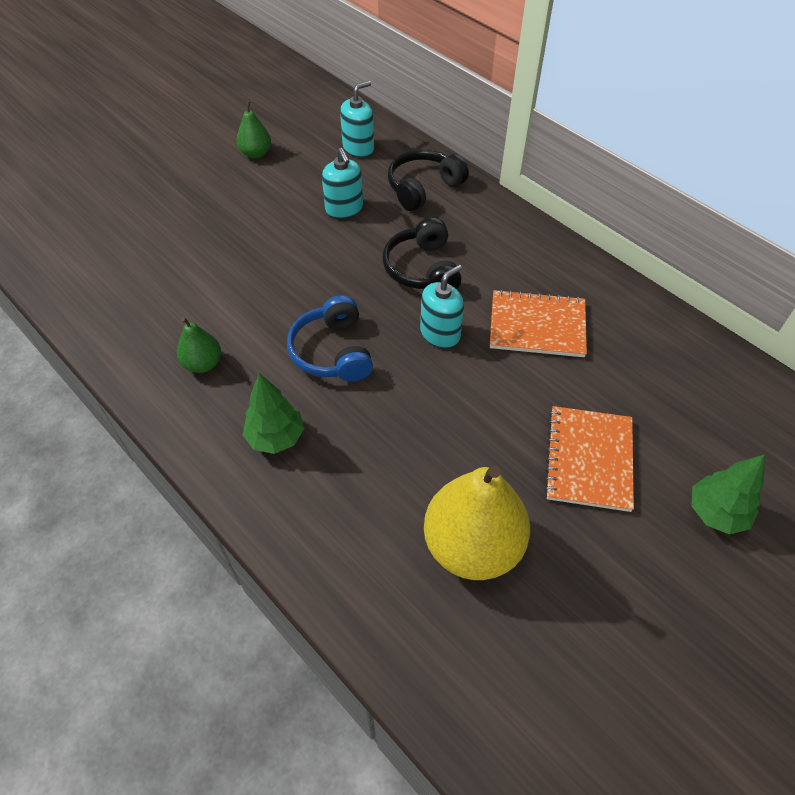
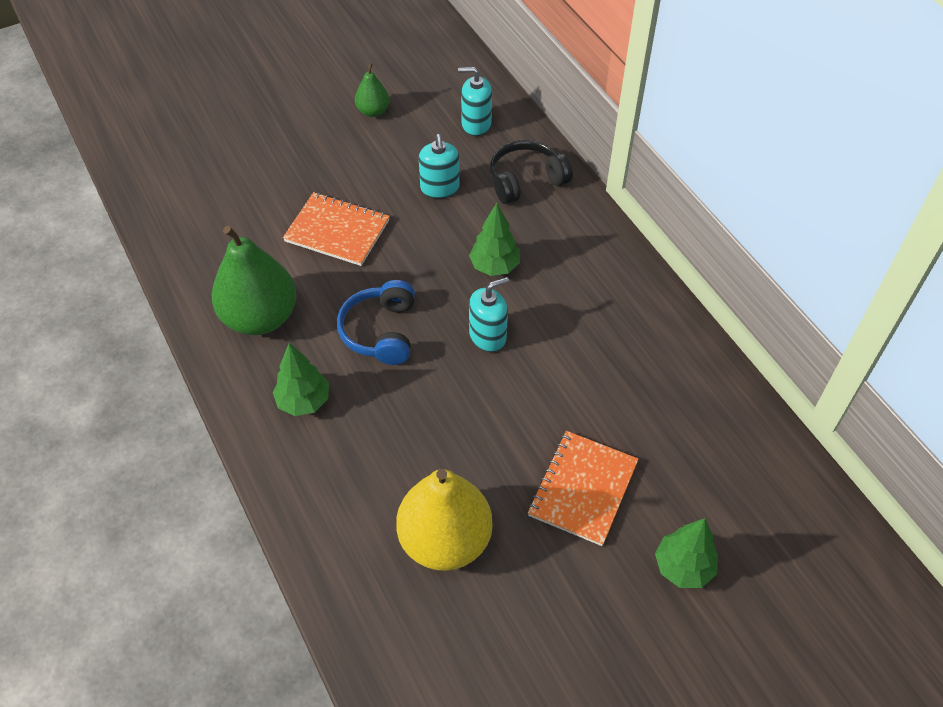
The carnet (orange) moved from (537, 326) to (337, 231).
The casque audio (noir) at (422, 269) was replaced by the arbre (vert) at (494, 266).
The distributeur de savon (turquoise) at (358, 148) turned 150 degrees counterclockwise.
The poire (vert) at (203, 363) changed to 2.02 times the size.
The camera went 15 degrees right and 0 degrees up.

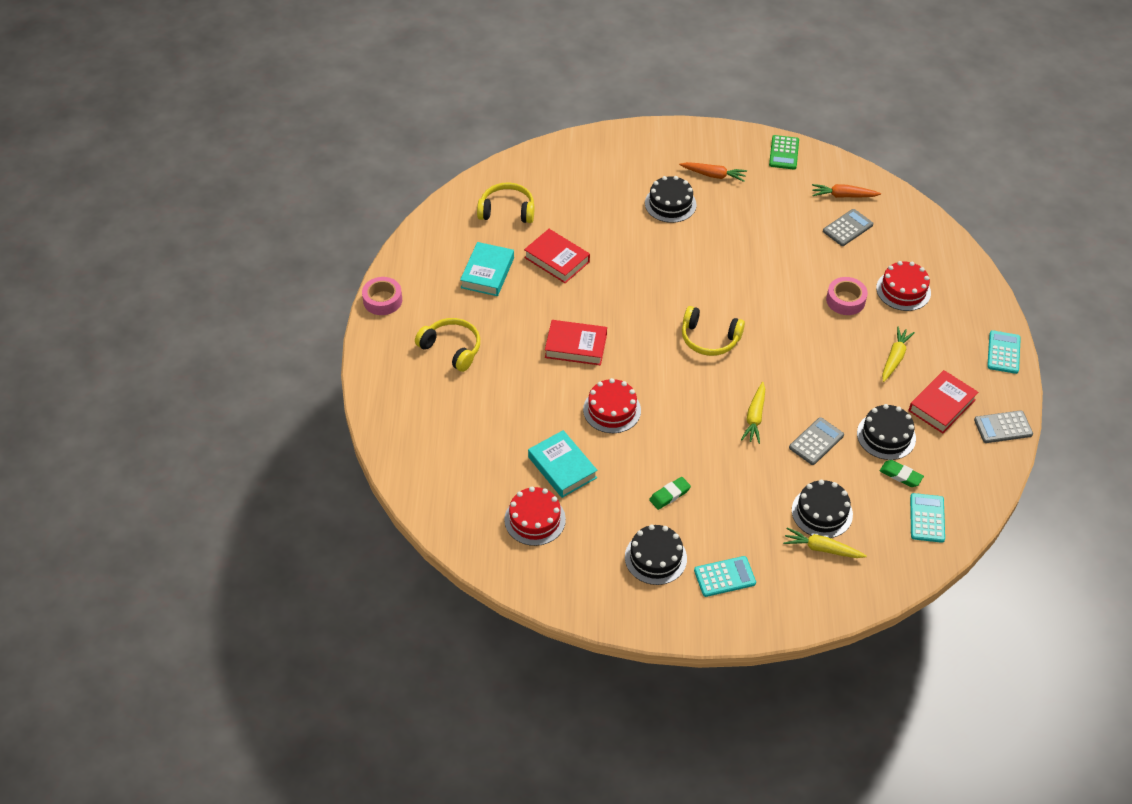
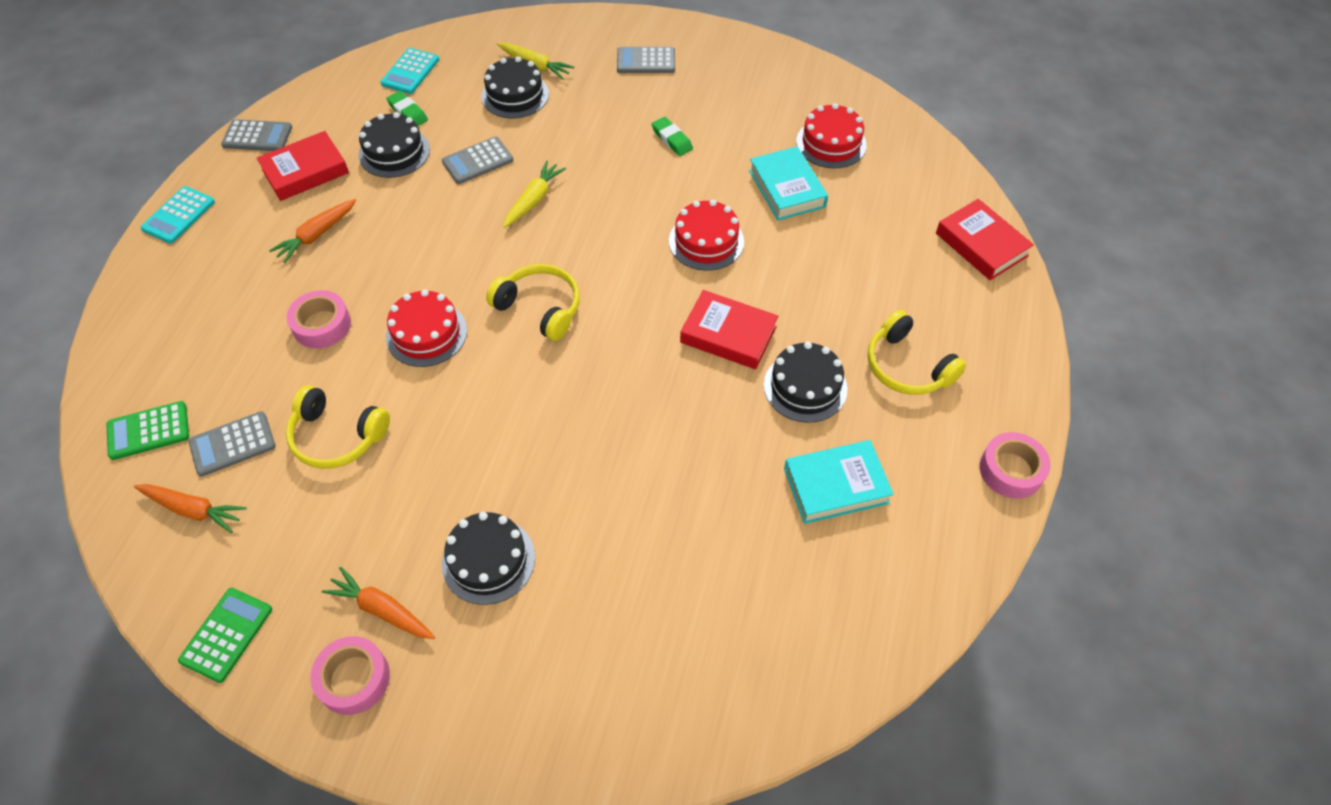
The calculatrice (vert) at (148, 431) appeared.
The ruban adhésif (rose) at (354, 679) appeared.
The casque audio (jaune) moved from (507, 211) to (337, 436).
The livre (rouge) moved from (557, 259) to (981, 244).
The gâteau (noir) moved from (655, 557) to (805, 387).
The gâteau (rouge) moved from (903, 290) to (426, 333).
The calculatrice (turquoise) at (724, 577) became the calculatrice (gris) at (646, 61).
The carotte (jaune) at (894, 358) became the carotte (orange) at (317, 235).
The livre (turquoise) at (487, 273) turned 45 degrees clockwise.
The gomme (vert) at (669, 495) turned 75 degrees clockwise.
The camera went 165 degrees left and 5 degrees up.

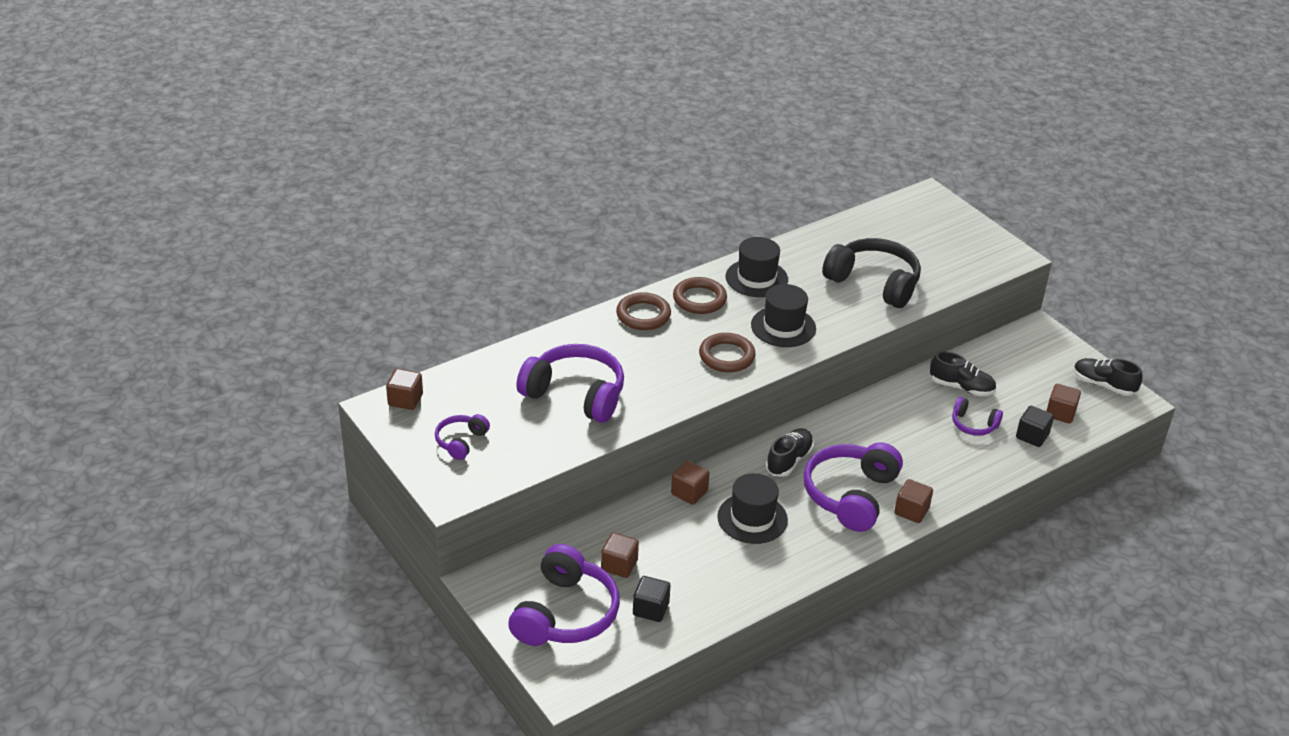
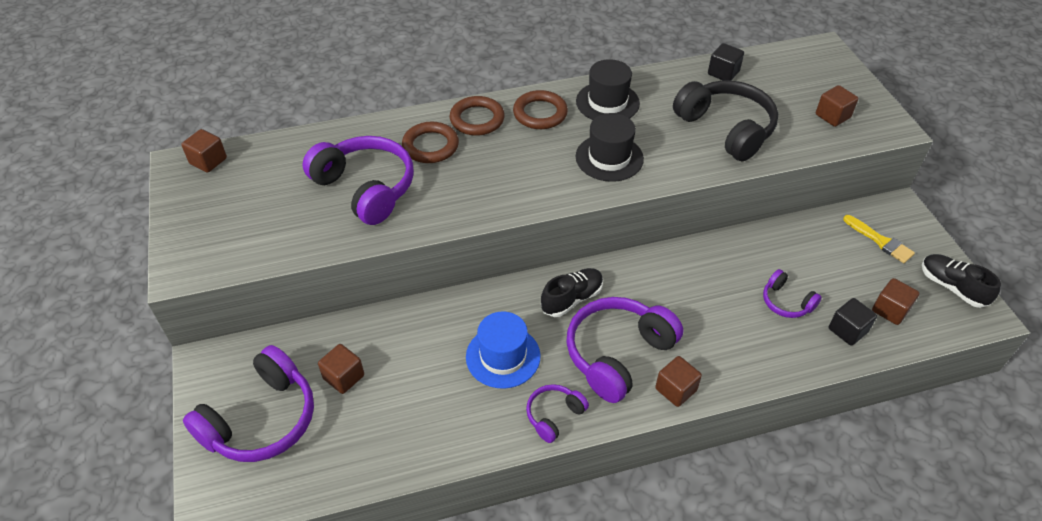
The chaussure (noir) at (961, 387) disappeared.
The pinceau (jaune) at (880, 241) appeared.
The casque audio (violet) moved from (461, 441) to (554, 415).
The cube (noir) moved from (650, 609) to (723, 73).
The cube (marron) moved from (689, 492) to (832, 116).
The anneau (marron) moved from (726, 356) to (430, 146).
The chapeau (noir) at (752, 518) became the chapeau (bleu) at (503, 356).
The camera went 20 degrees right and 10 degrees up.

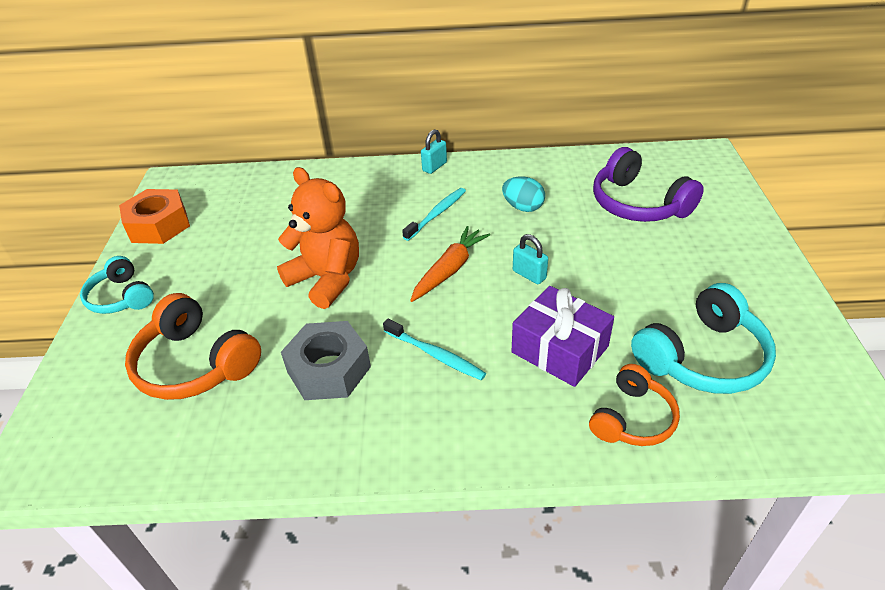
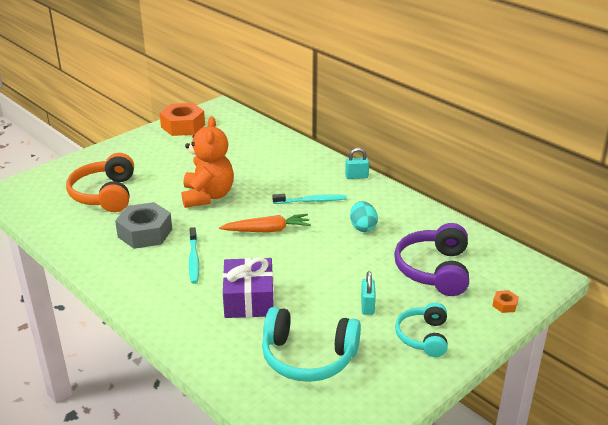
The casque audio (orange) at (632, 418) disappeared.
The écrou (orange) at (504, 305) appeared.
The casque audio (turquoise) moved from (121, 297) to (423, 337).
The cadenas (turquoise) moved from (529, 275) to (367, 306).
The camera went 45 degrees right and 10 degrees down.

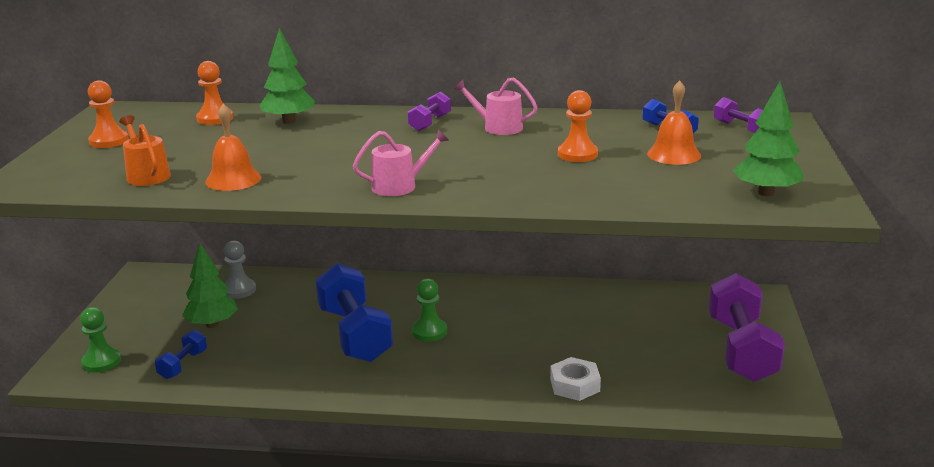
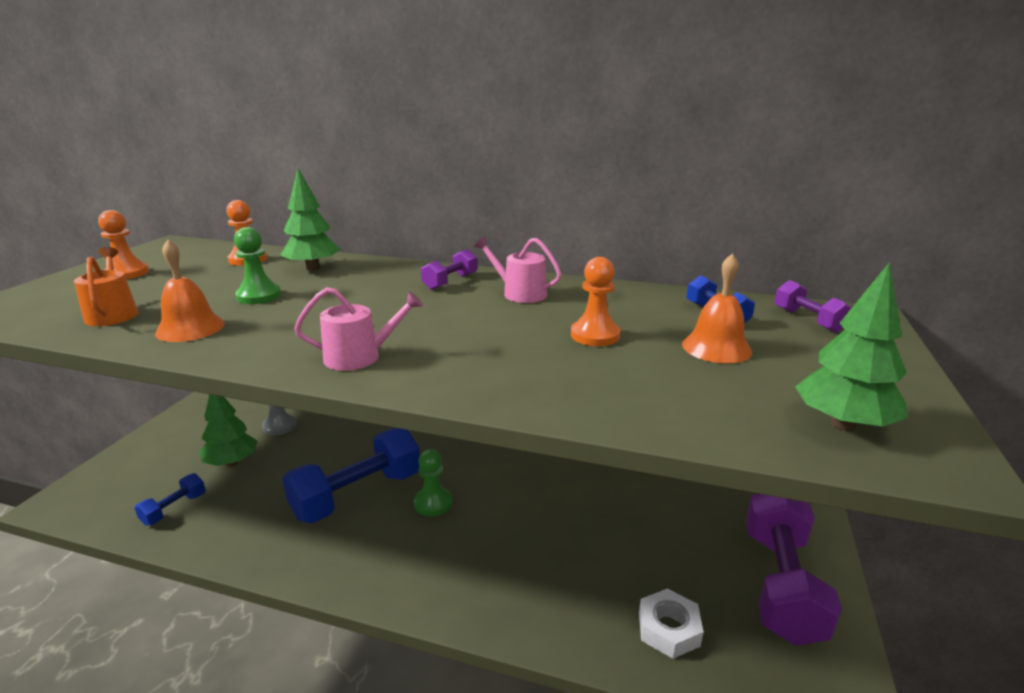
The pion (vert) moved from (101, 362) to (259, 296).
The écrou (blanc) moved from (575, 385) to (668, 629).
The haltère (bleu) at (355, 334) turned 60 degrees clockwise.
The camera went 10 degrees right and 0 degrees up.

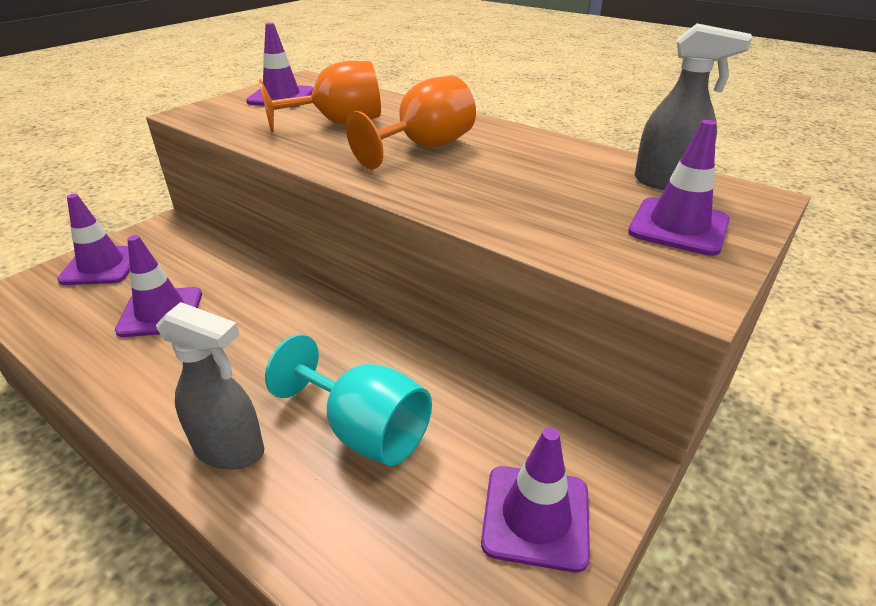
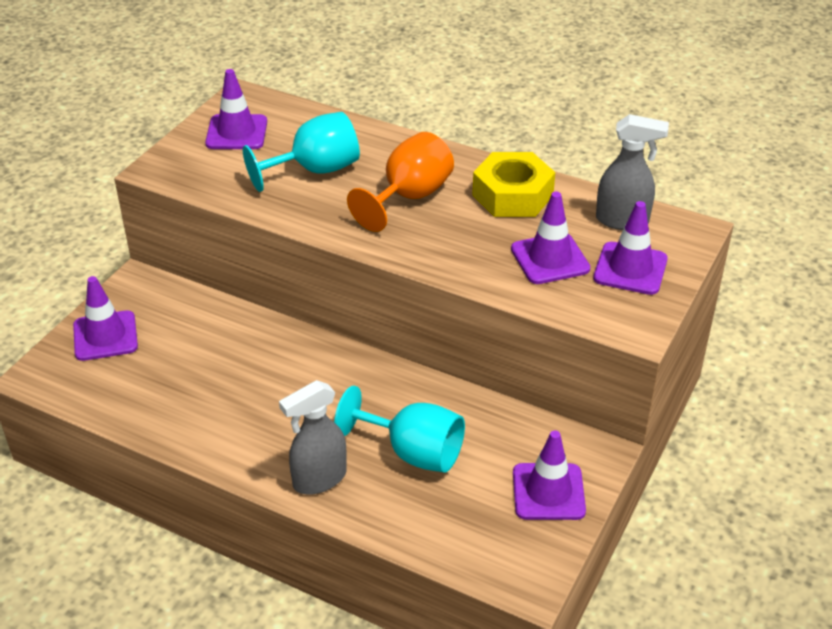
The écrou (jaune) at (512, 195) appeared.
The cône de chantier (violet) moved from (161, 312) to (550, 259).
The verre à pied (orange) at (338, 123) became the verre à pied (turquoise) at (315, 170).
The vaporisateur (gris) at (230, 450) turned 135 degrees clockwise.
The camera went 10 degrees left and 5 degrees up.

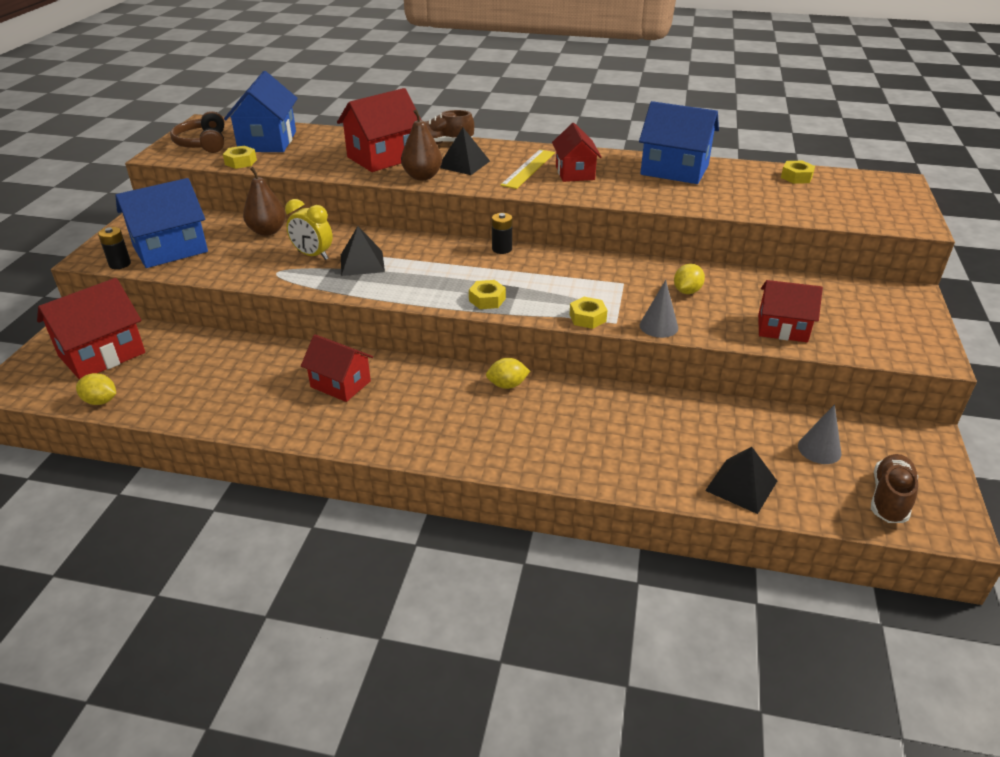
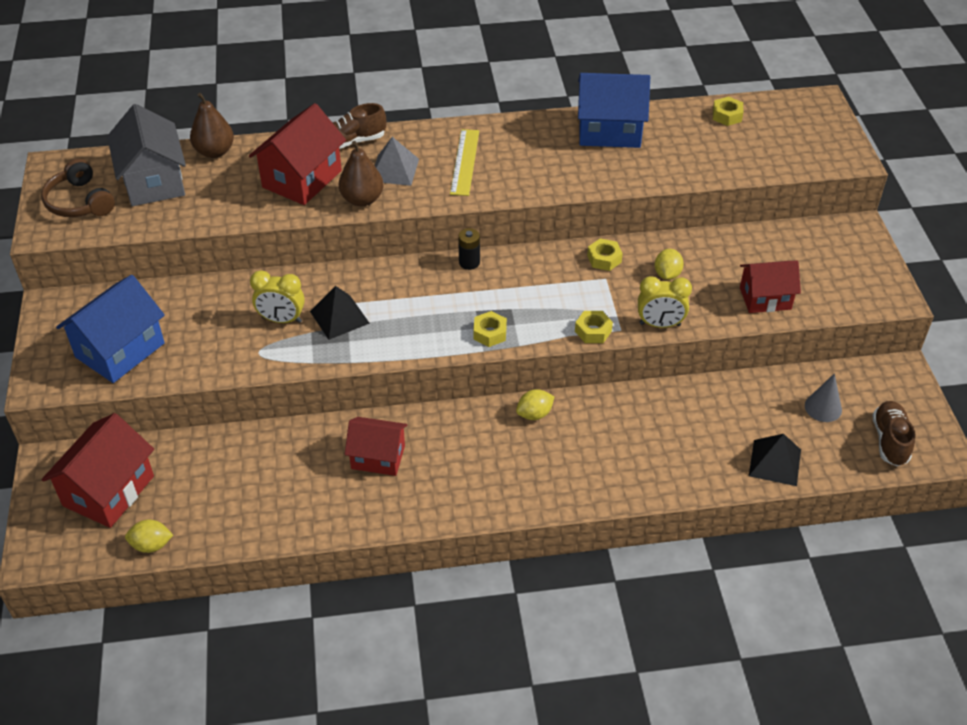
The pile (noir) at (120, 264) disappeared.
The maison (rouge) at (574, 172) disappeared.
The écrou (jaune) moved from (241, 162) to (604, 259).
The poire (marron) moved from (267, 231) to (214, 152).
The cône (gris) at (658, 326) was replaced by the réveil (jaune) at (660, 324).
The maison (bleu) at (268, 141) became the maison (gris) at (154, 181).
The pyramide (noir) at (463, 164) became the pyramide (gris) at (394, 170).
The camera went 20 degrees left and 10 degrees up.

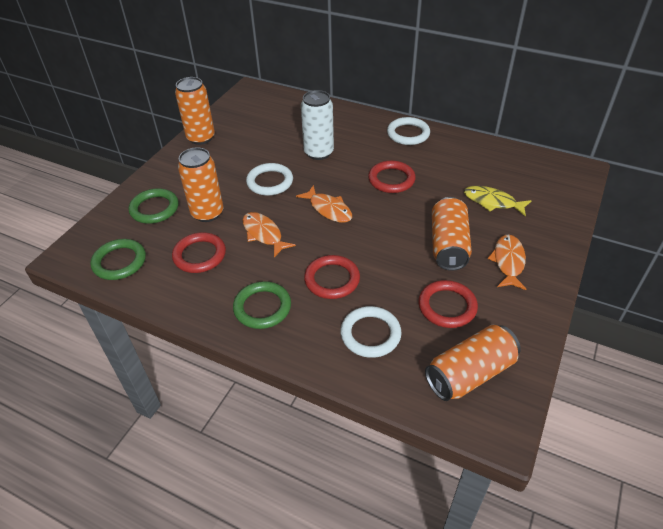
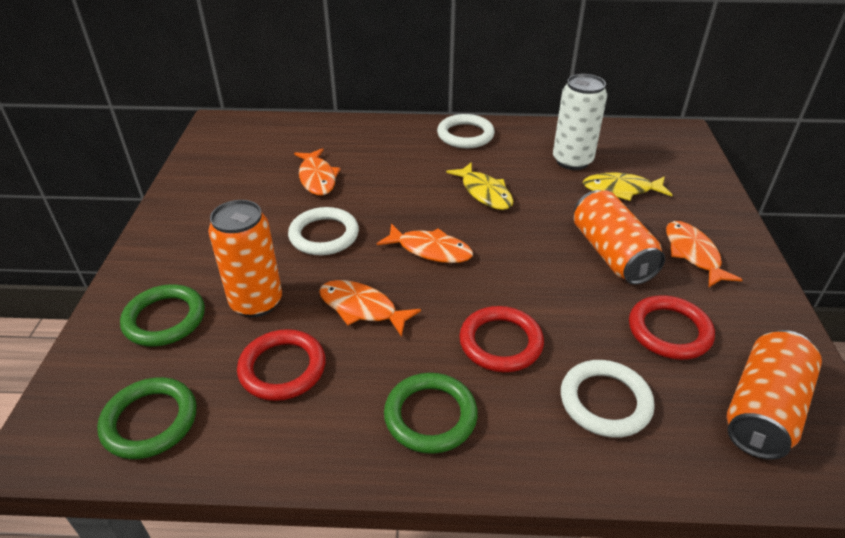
The canette (orange) at (201, 138) disappeared.
The poisson (orange) at (317, 178) appeared.
The canette (blanc) moved from (318, 152) to (572, 161).
The anneau (rouge) at (391, 179) was replaced by the poisson (jaune) at (484, 193).
The camera went 25 degrees left and 5 degrees down.

